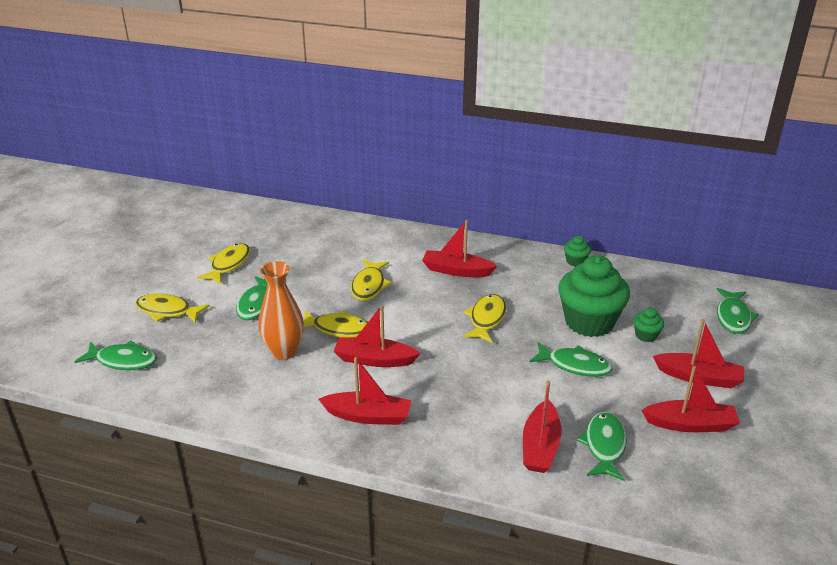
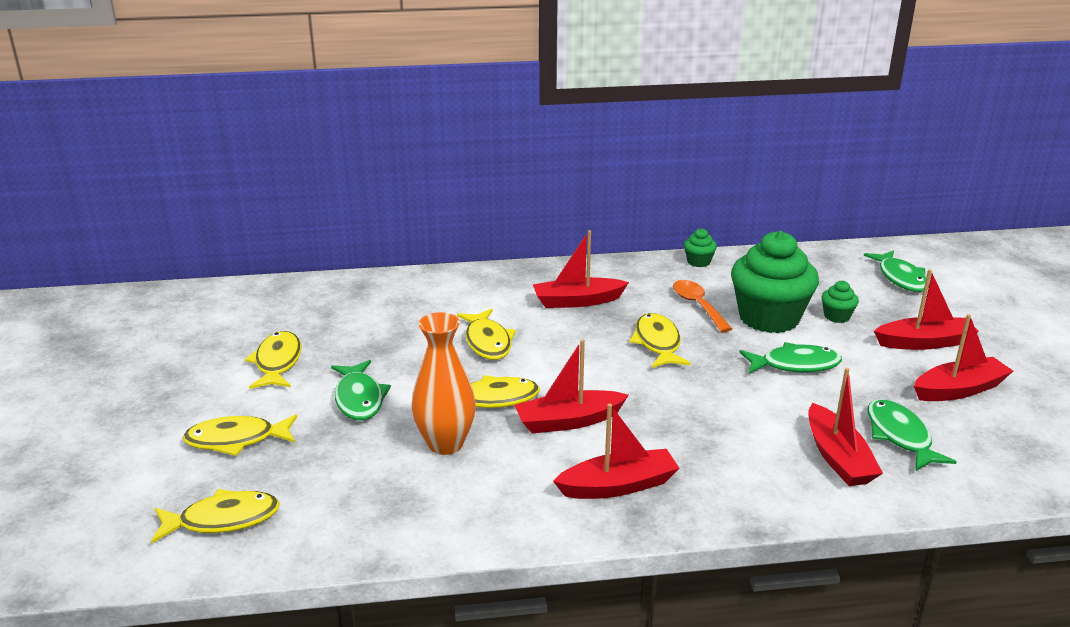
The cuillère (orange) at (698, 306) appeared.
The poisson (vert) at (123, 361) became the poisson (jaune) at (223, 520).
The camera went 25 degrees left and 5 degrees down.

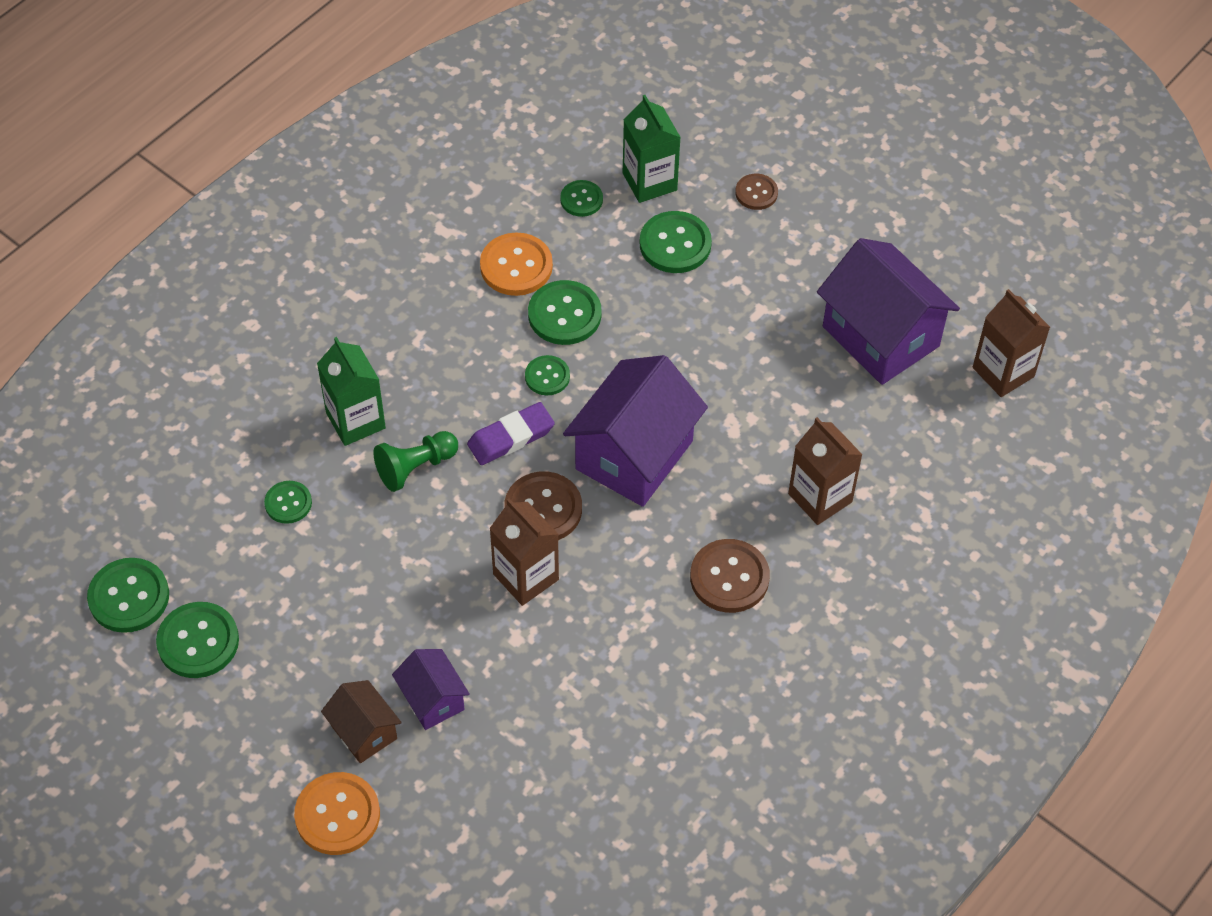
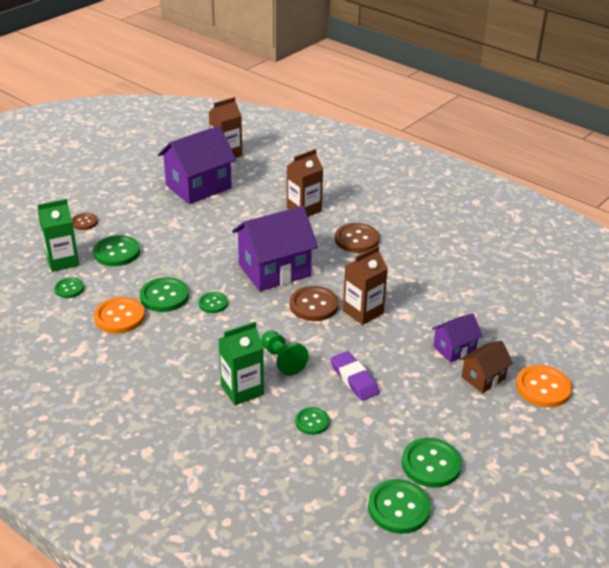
The gomme (violet) moved from (511, 437) to (354, 379).
The maison (violet) at (634, 455) turned 60 degrees counterclockwise.
The camera went 90 degrees left and 20 degrees down.

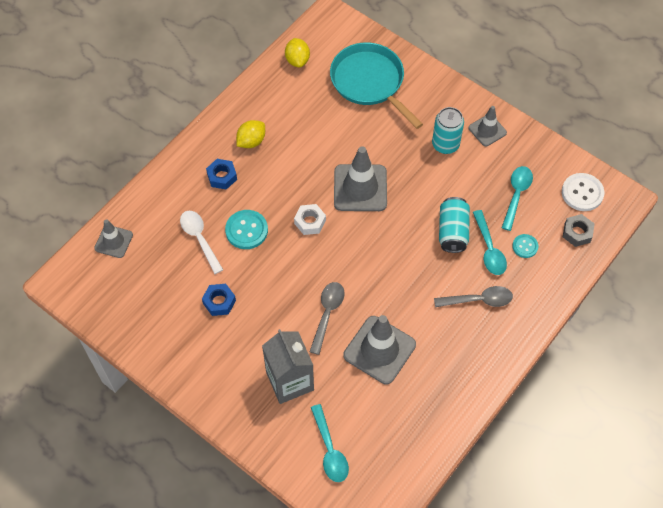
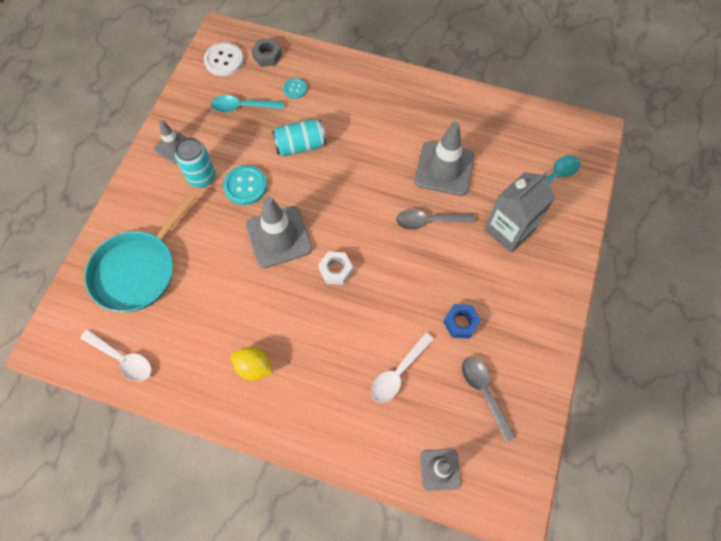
The écrou (bleu) at (222, 176) disappeared.
The cuillère (turquoise) at (489, 249) disappeared.
The bouton (turquoise) moved from (246, 230) to (245, 186).
The cuillère (gris) moved from (478, 300) to (484, 392).
The citron (jaune) at (297, 60) was replaced by the cuillère (blanc) at (122, 358).
The camera went 110 degrees left and 5 degrees up.

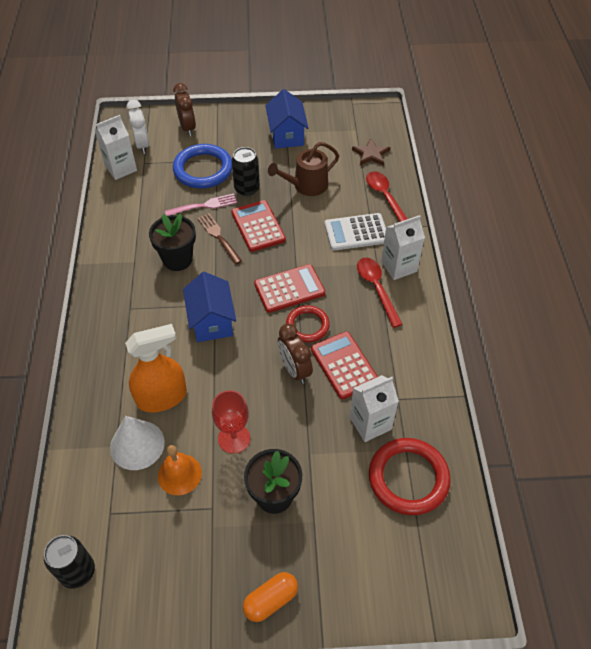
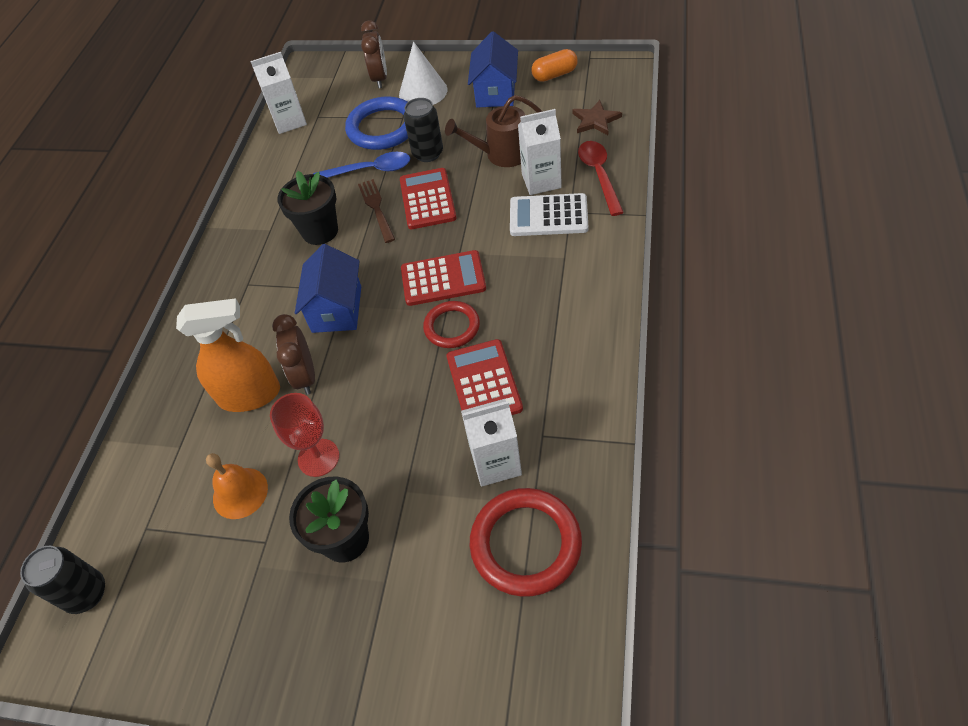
The réveil (blanc) at (142, 145) disappeared.
The cuillère (rouge) at (376, 288) disappeared.
The cône (blanc) moved from (137, 445) to (423, 92).
The gélule (orange) moved from (271, 600) to (554, 75).
The réveil (marron) moved from (294, 370) to (305, 376).
The brique de lait (blanc) moved from (399, 266) to (541, 181).
The fourchette (rose) at (203, 206) was replaced by the cuillère (bleu) at (370, 170).
The camera went 20 degrees right and 0 degrees up.

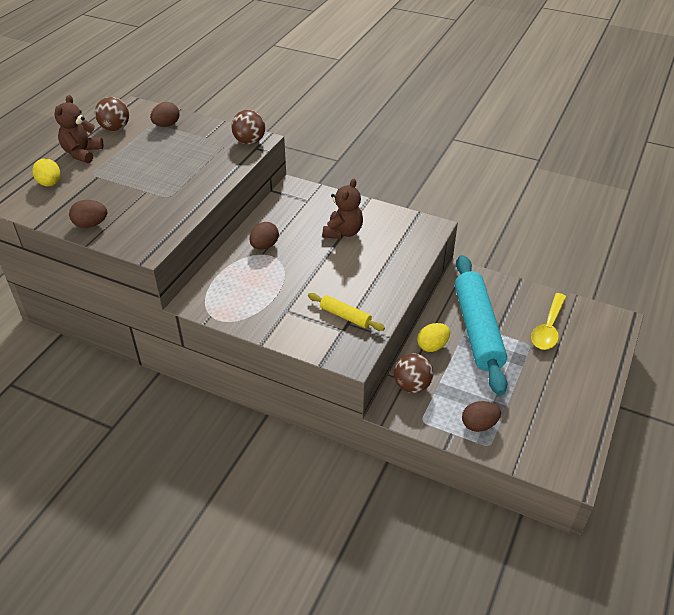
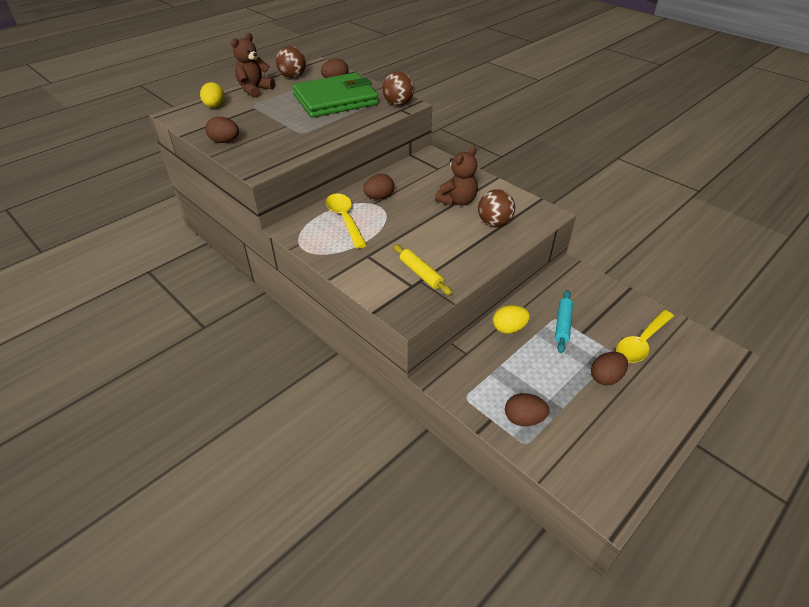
The portefeuille (vert) at (335, 100) appeared.
The cuillère (jaune) at (345, 219) appeared.
The œuf (marron) at (605, 377) appeared.
The balle (marron) moved from (412, 385) to (494, 223).
The rouleau à pâtisserie (turquoise) at (477, 329) changed to 0.44 times the size.
The camera went 20 degrees right and 0 degrees up.

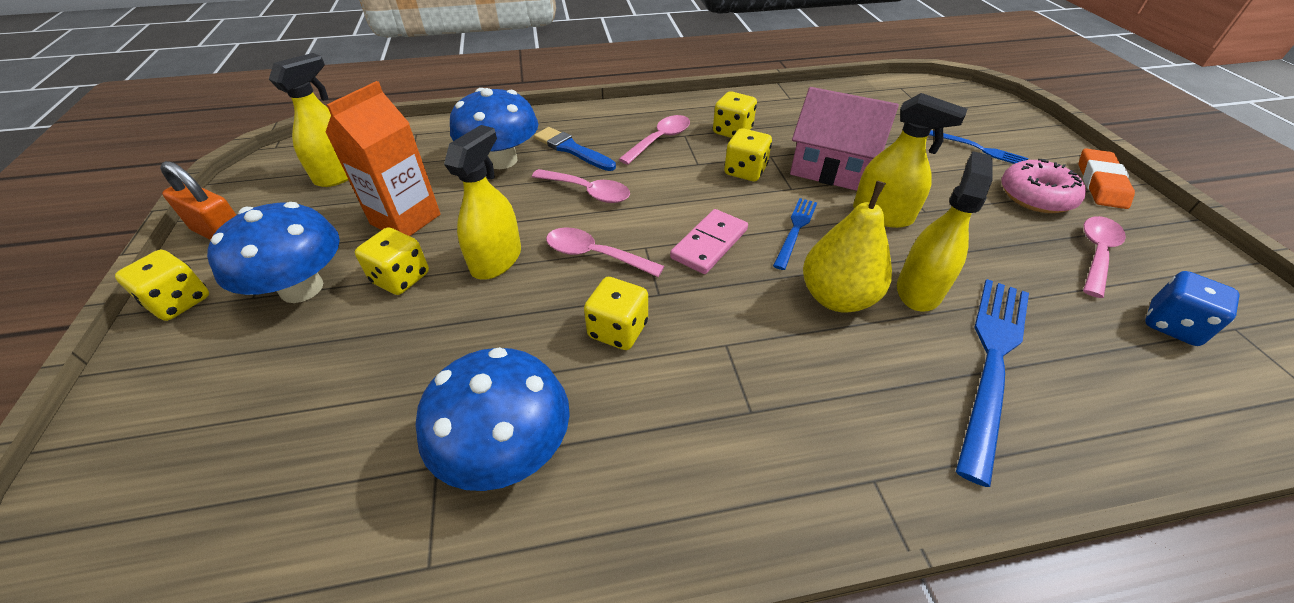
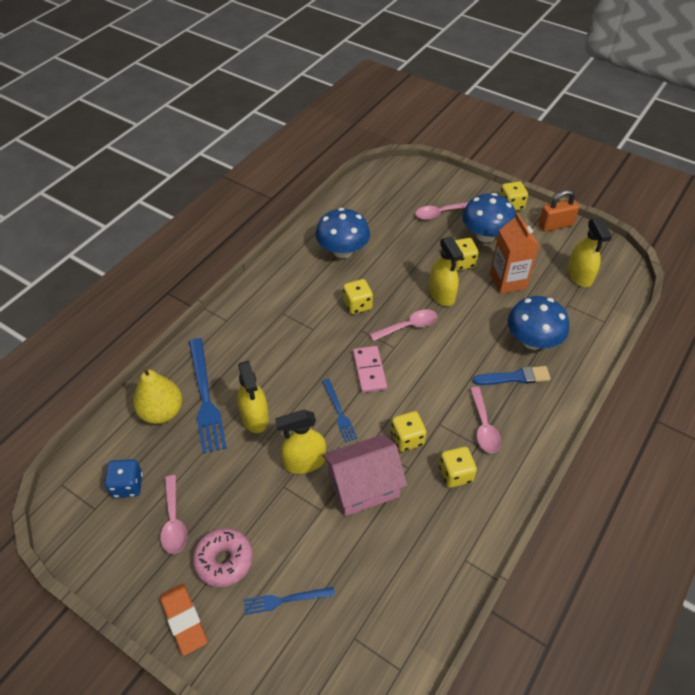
The cuillère (rose) moved from (588, 192) to (440, 213).
The poire (jaune) moved from (837, 297) to (162, 412).
The camera went 135 degrees right and 5 degrees up.

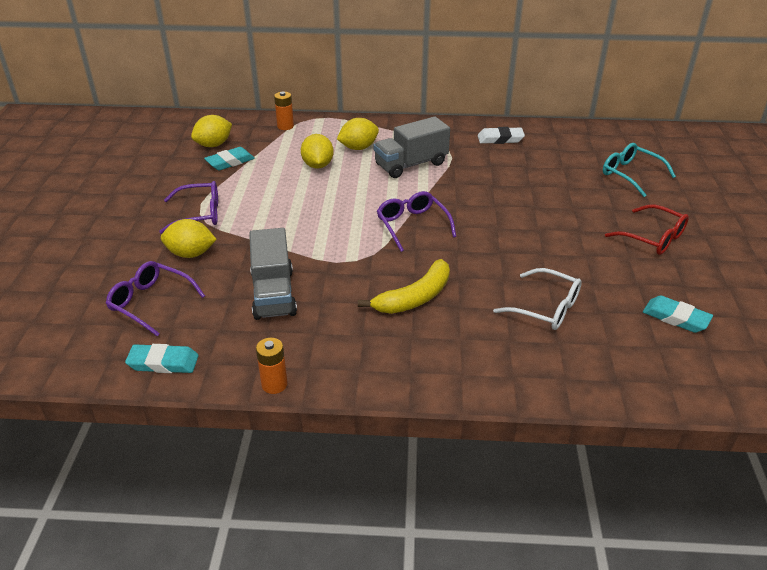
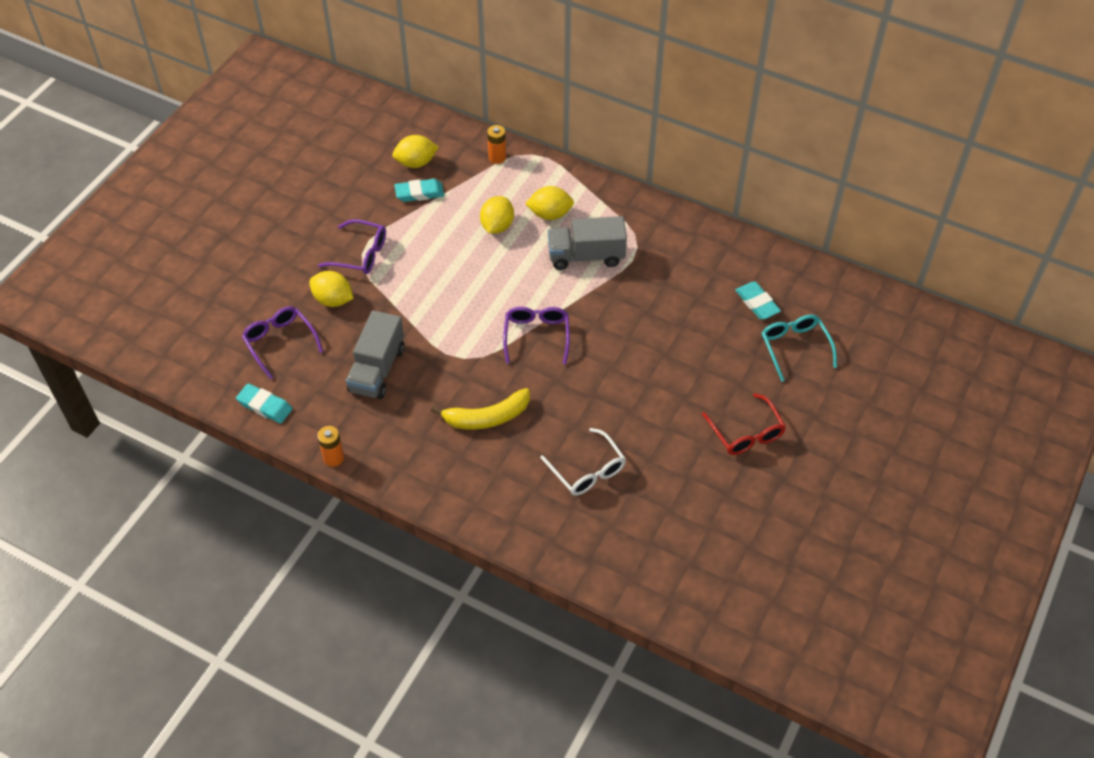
The gomme (blanc) at (500, 139) disappeared.
The gomme (turquoise) moved from (675, 318) to (757, 303).
The camera went 25 degrees right and 15 degrees up.

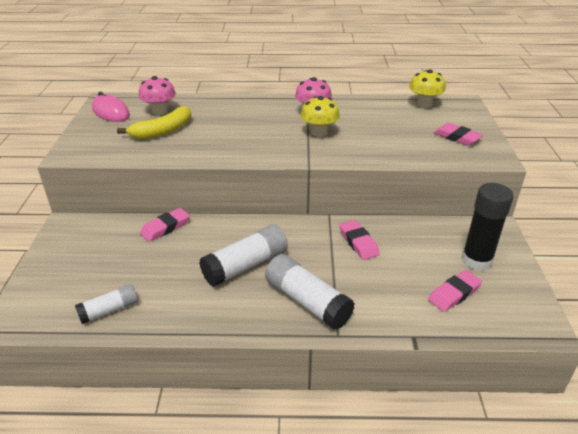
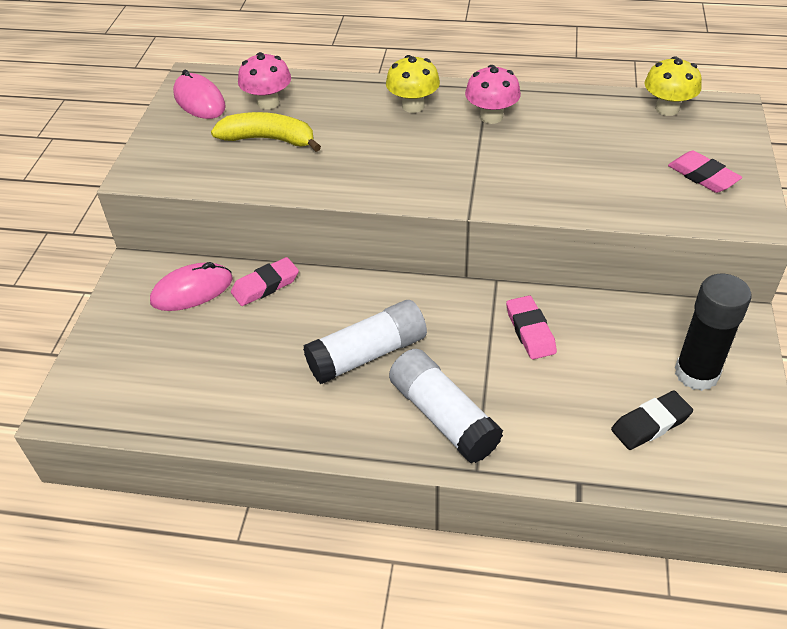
The bâton de colle (blanc) at (109, 310) disappeared.
The souris (rose) at (192, 290) appeared.
The champignon (jaune) moved from (319, 133) to (413, 106).
The gomme (rose) at (454, 294) became the gomme (noir) at (650, 424).
The banane (jaune) at (162, 131) turned 135 degrees counterclockwise.
The camera went 10 degrees right and 10 degrees up.

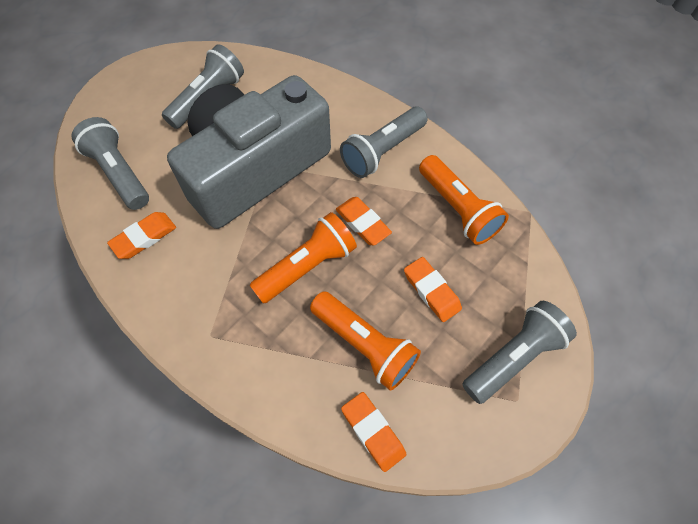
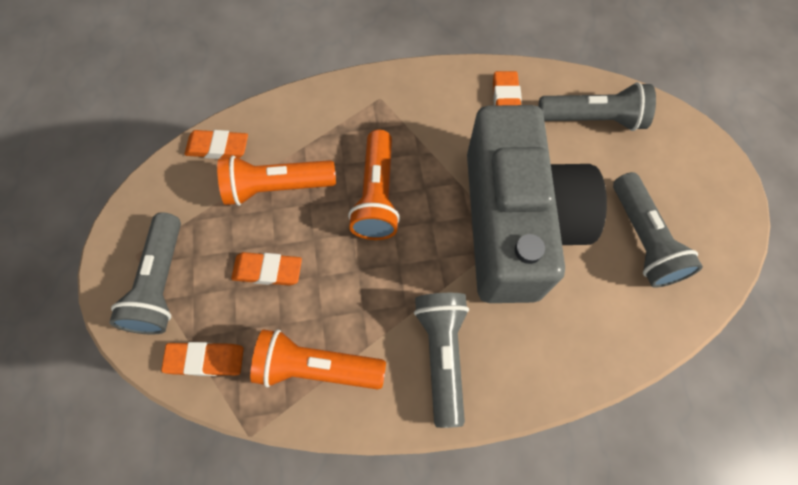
The gomme (orange) moved from (362, 223) to (205, 360).
The camera went 130 degrees right and 5 degrees up.

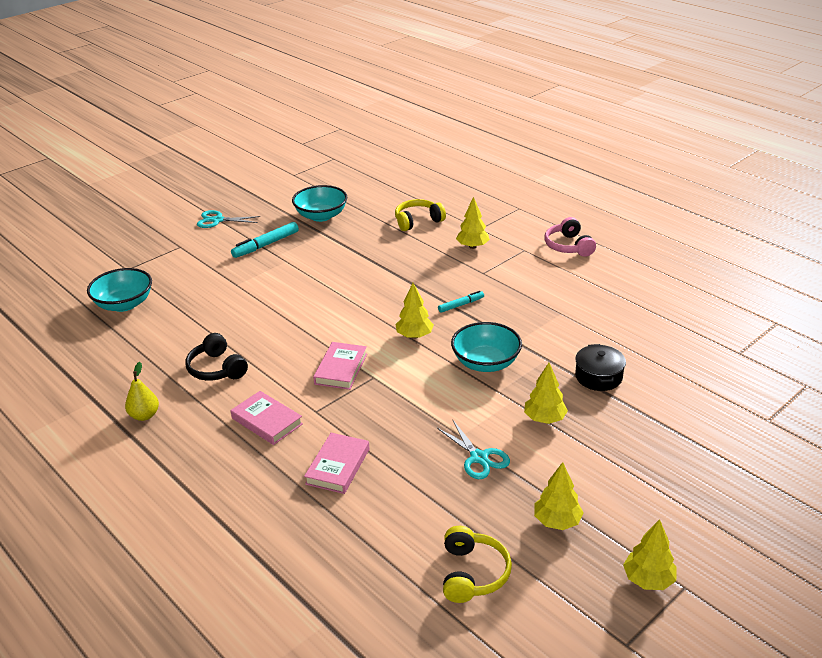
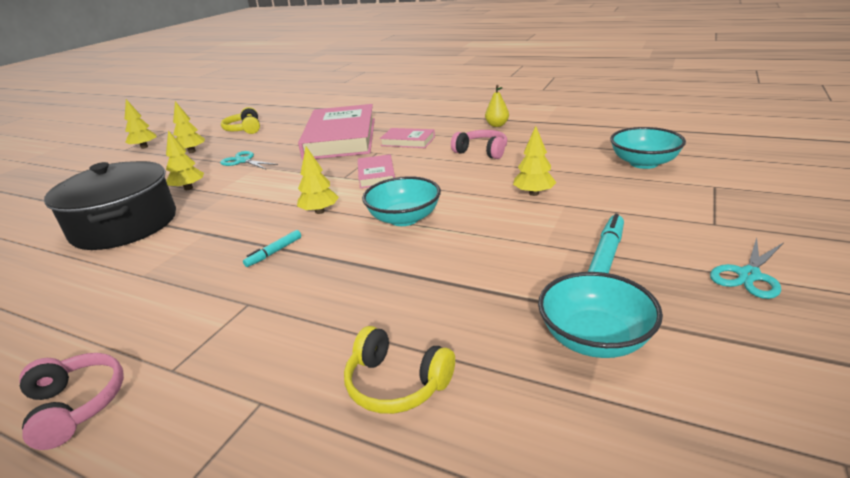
The bol (turquoise) moved from (486, 363) to (404, 218).
The arbre (jaune) moved from (472, 246) to (534, 193).
The casque audio (noir) at (217, 369) became the casque audio (rose) at (482, 152).
The ciseaux (turquoise) at (217, 220) turned 150 degrees clockwise.
The casque audio (jaune) at (418, 221) turned 75 degrees clockwise.
The livre (rose) at (338, 466) changed to 2.21 times the size.
The marmite (noir) at (598, 377) changed to 2.14 times the size.
The camera went 160 degrees right and 5 degrees down.

